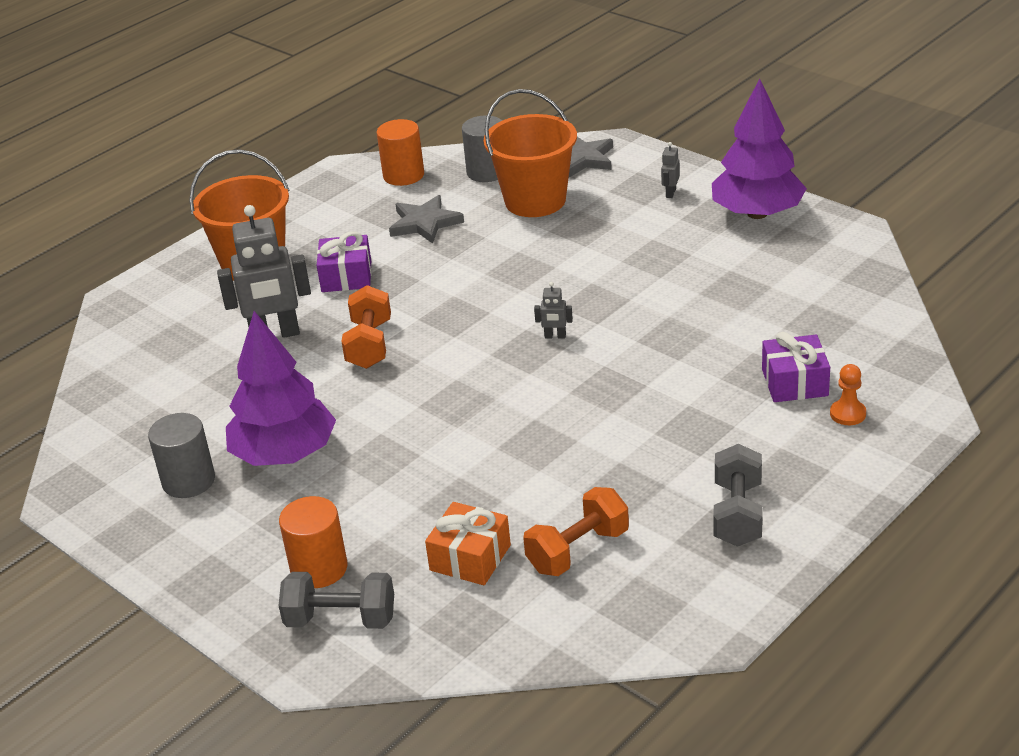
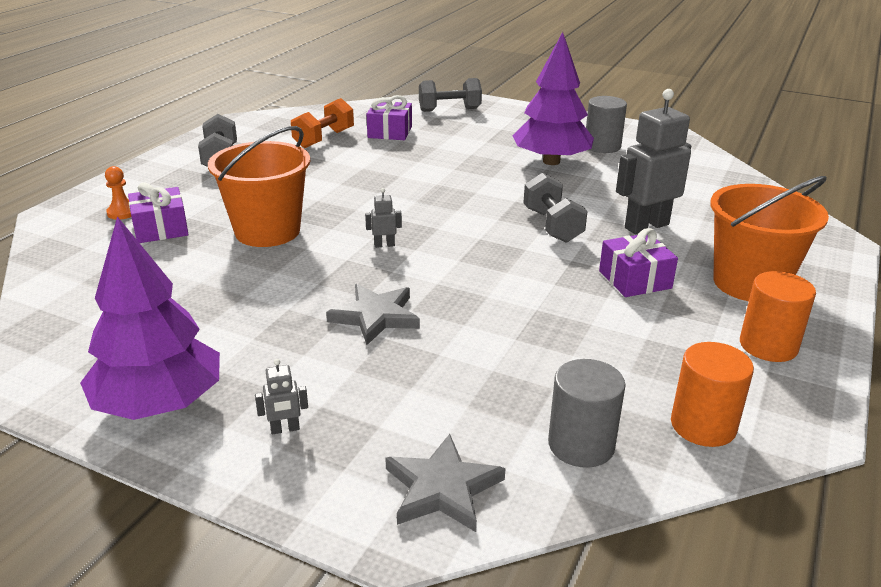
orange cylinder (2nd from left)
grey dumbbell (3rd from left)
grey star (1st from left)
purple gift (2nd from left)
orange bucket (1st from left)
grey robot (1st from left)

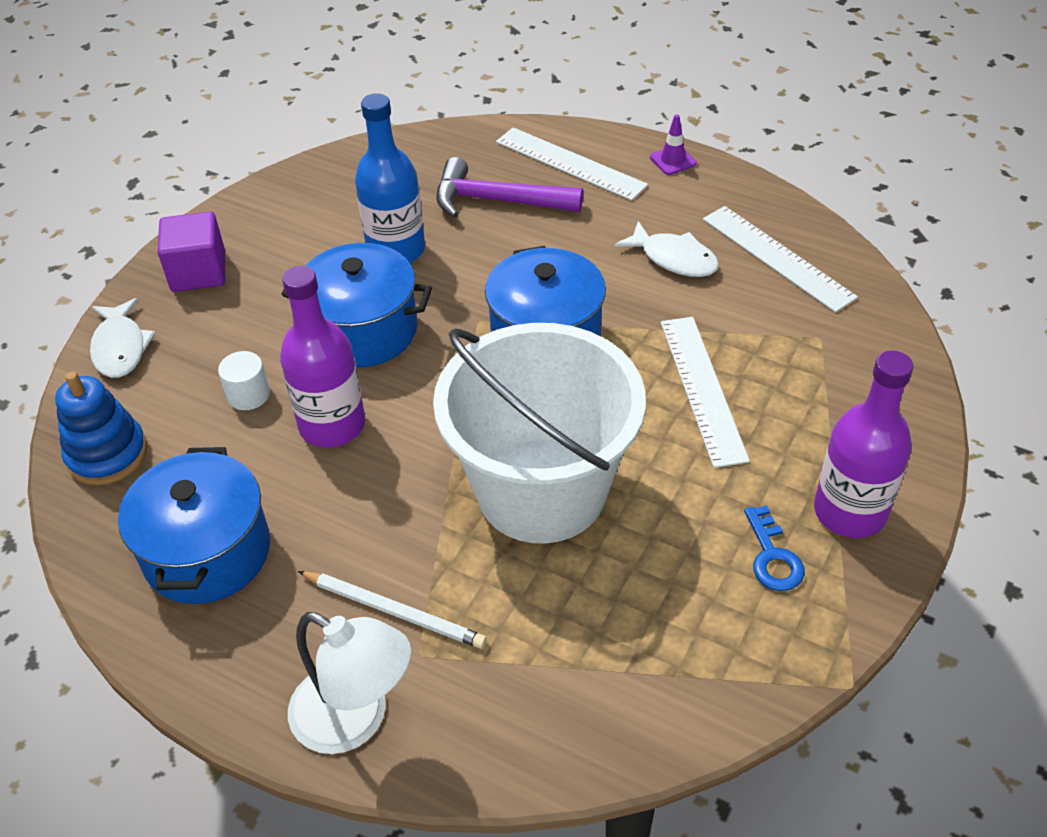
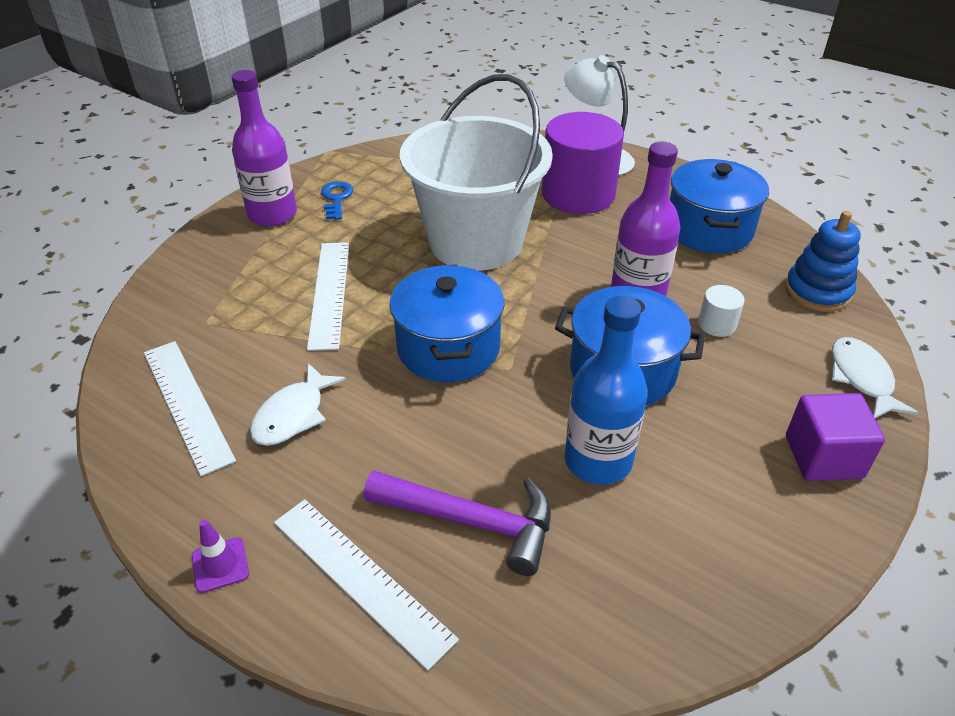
purple cylinder
white fish (1st from left)

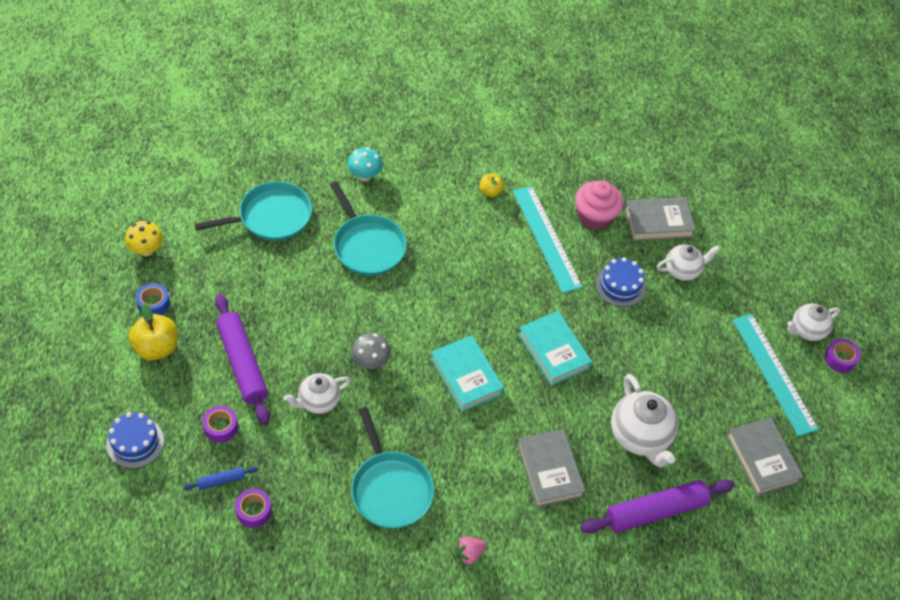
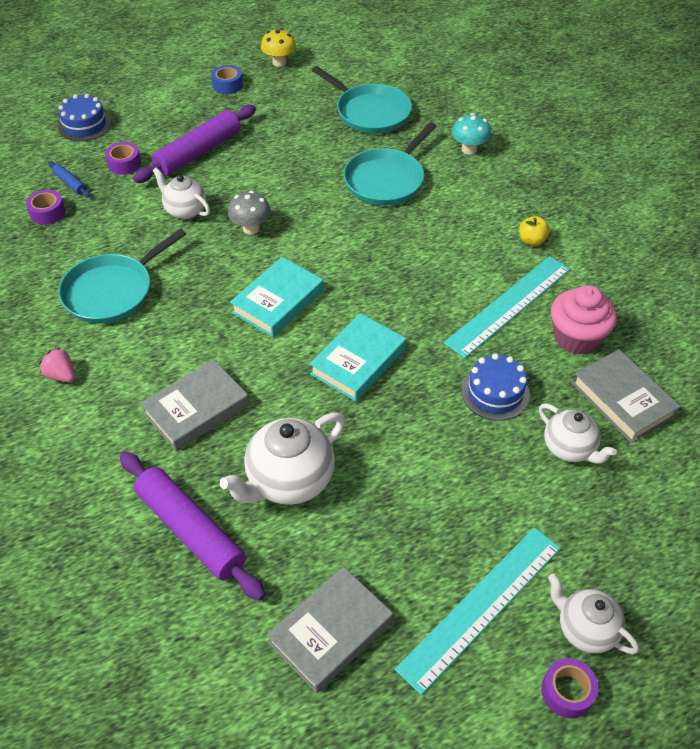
yellow apple (1st from left in the first image)

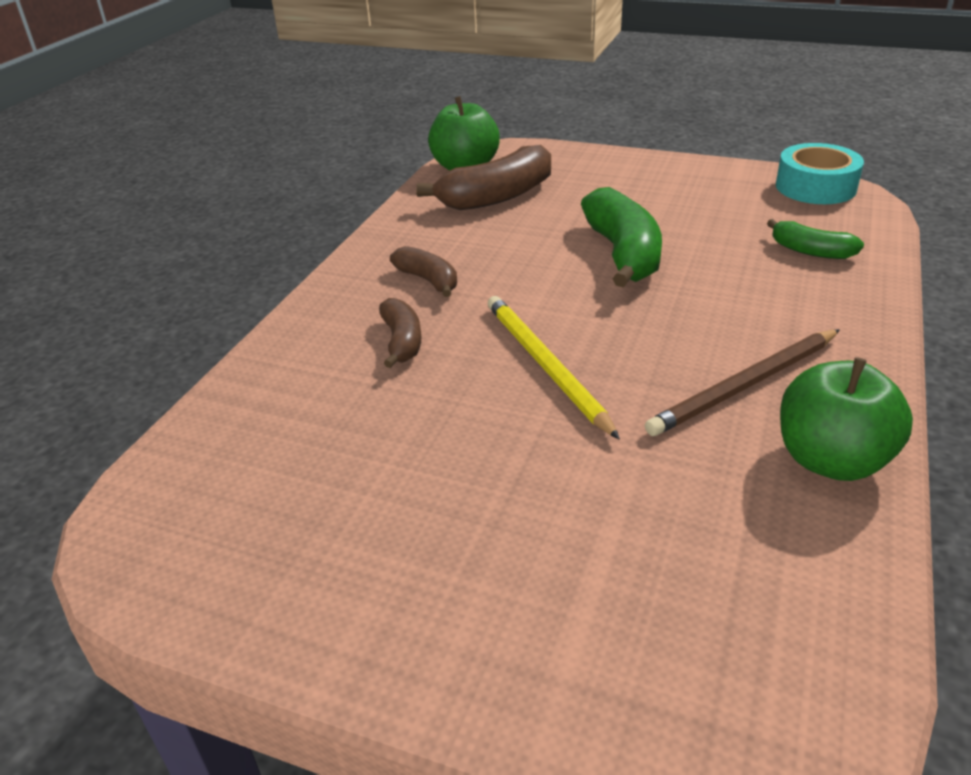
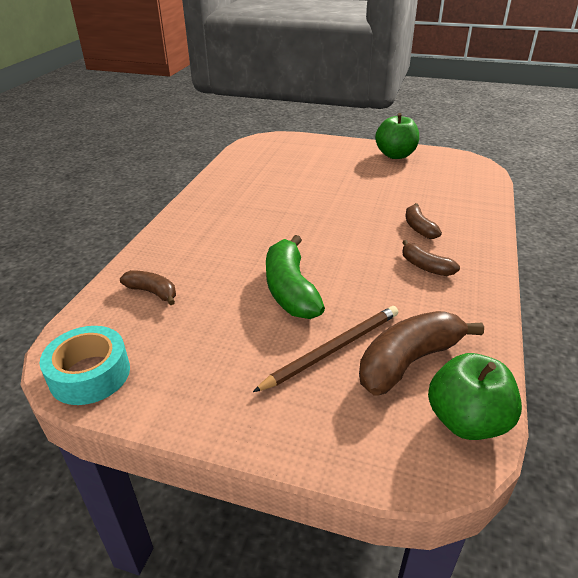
yellow pencil
brown pencil
brown banana (1st from left)
green apple (1st from left)

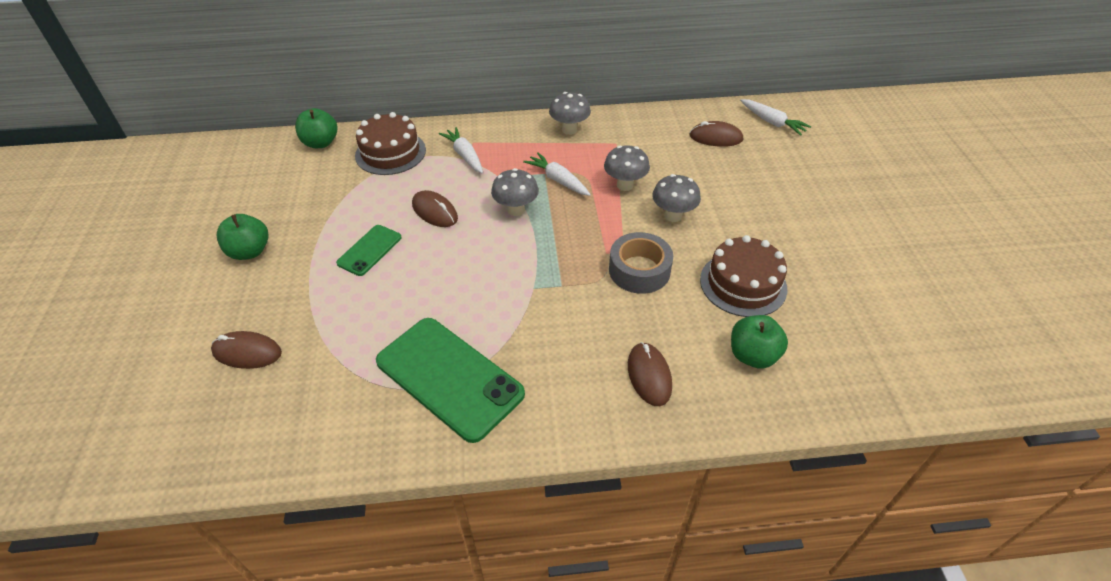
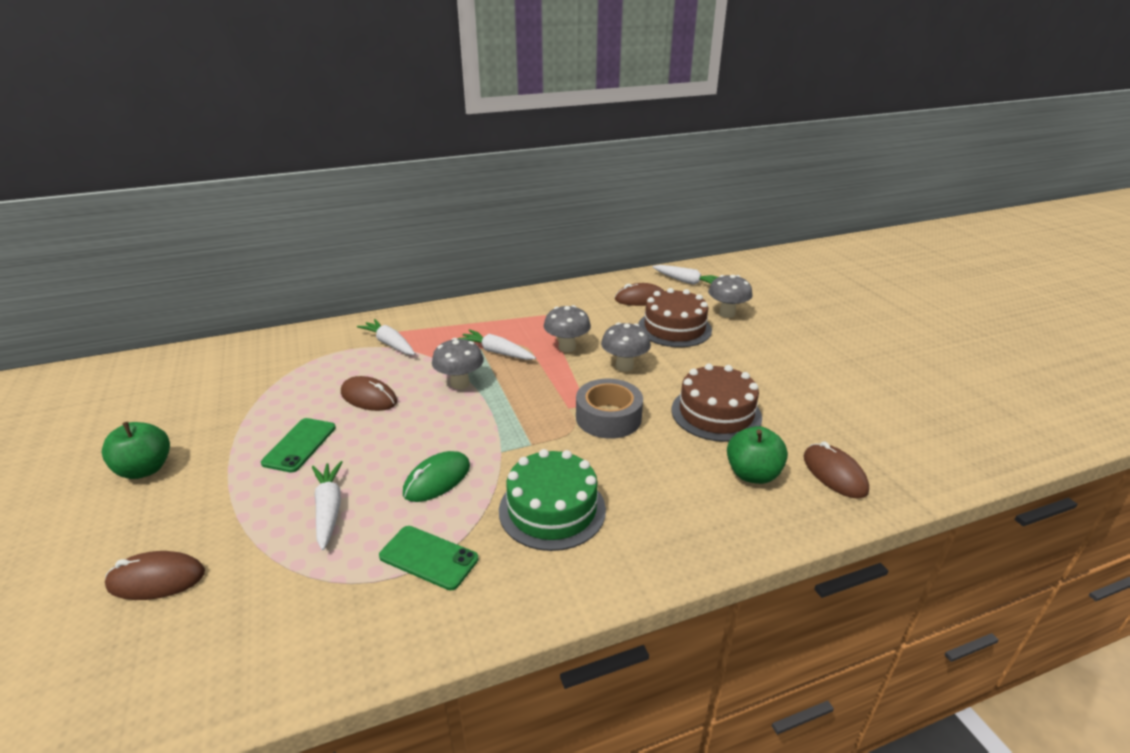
green apple (2nd from left in the first image)
brown cake (1st from left)
green phone (2nd from left)
grey mushroom (4th from left)
brown mouse (4th from left)
white carrot (1st from left)
green mouse
green cake

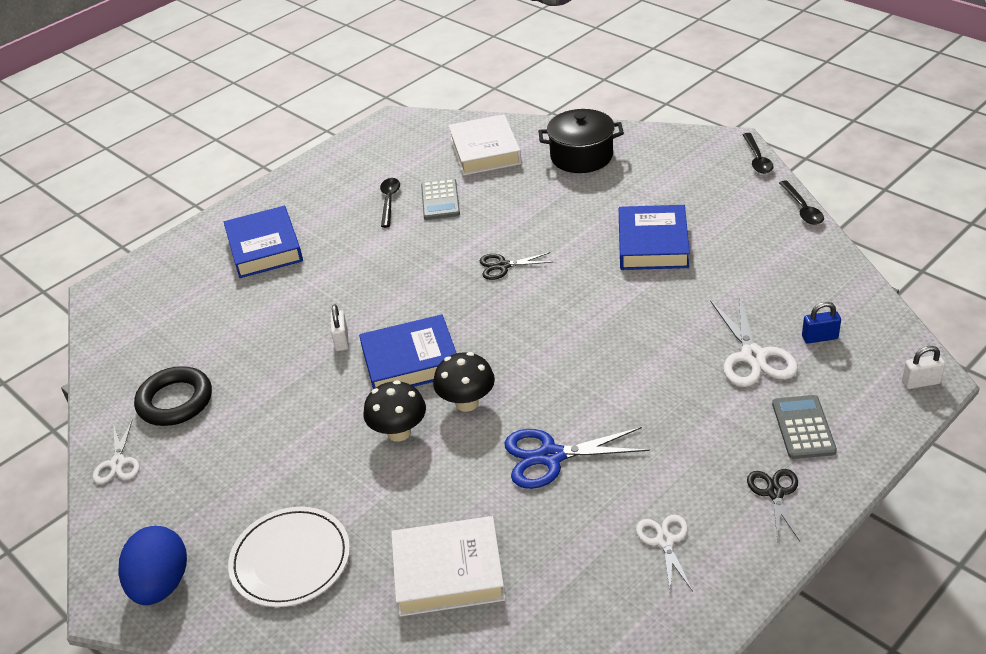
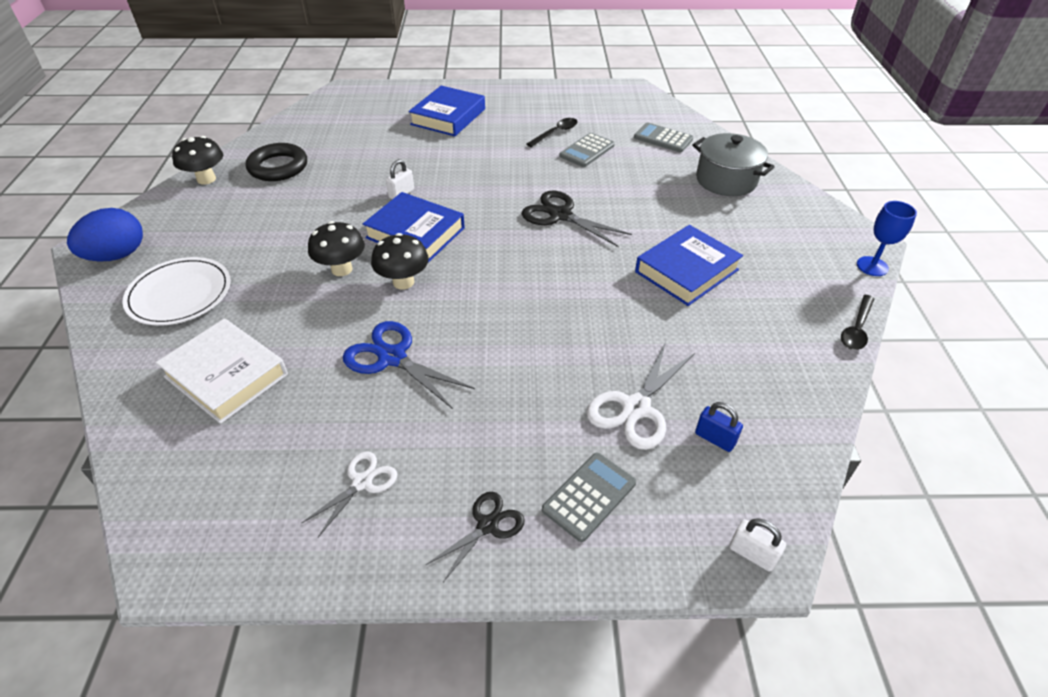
black mushroom (1st from left)
grey calculator (3rd from left)
black scissors (2nd from left)
grey pot
blue goblet

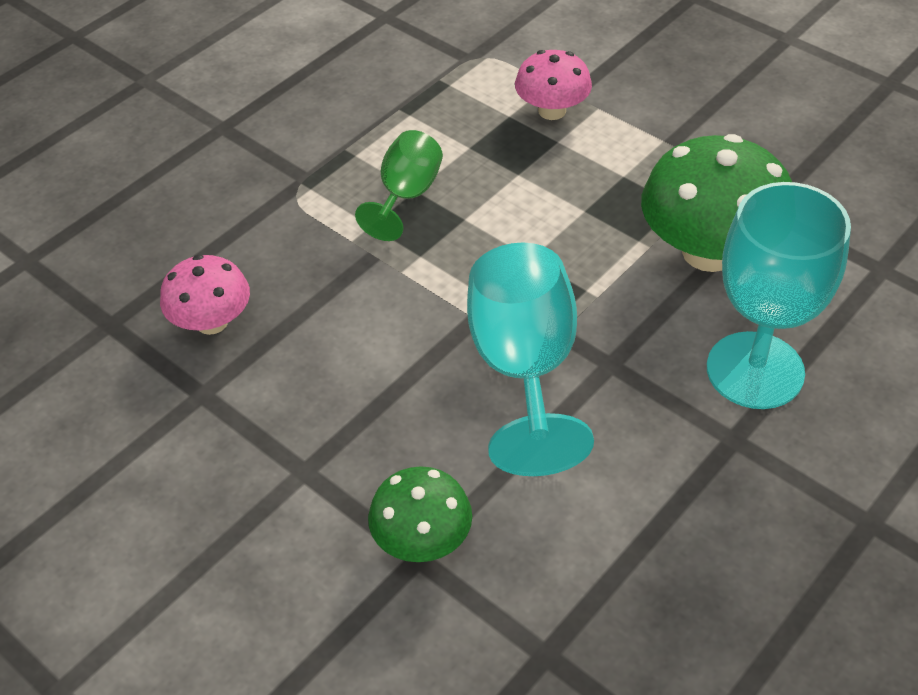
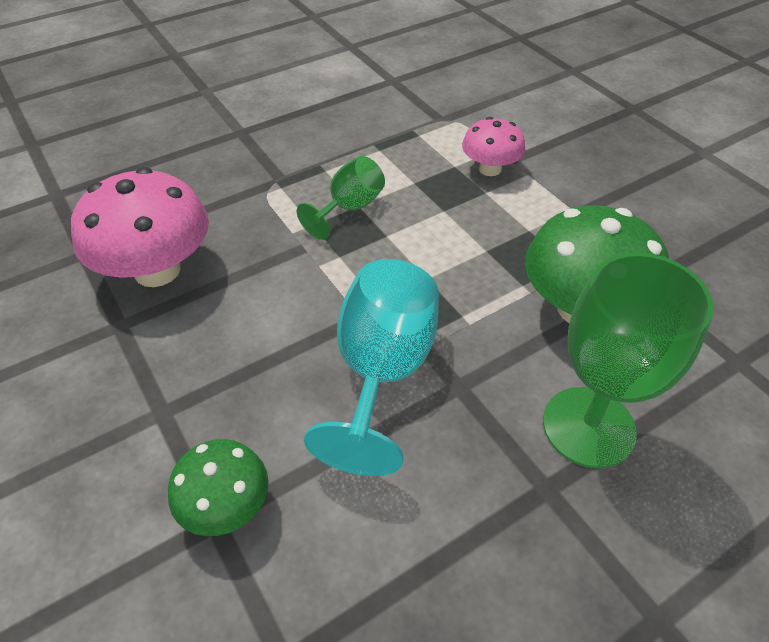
pink mushroom (1st from left)
green goblet (2nd from left)

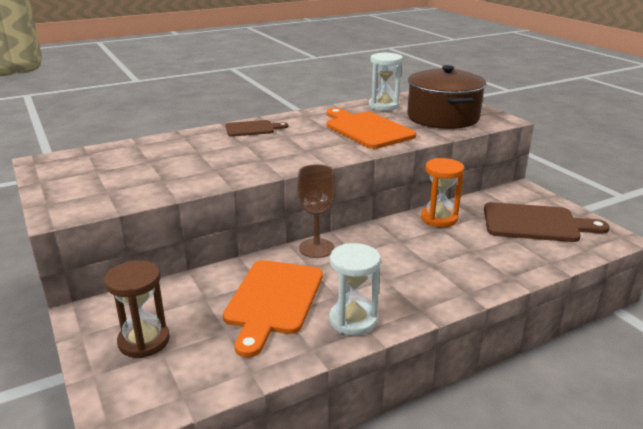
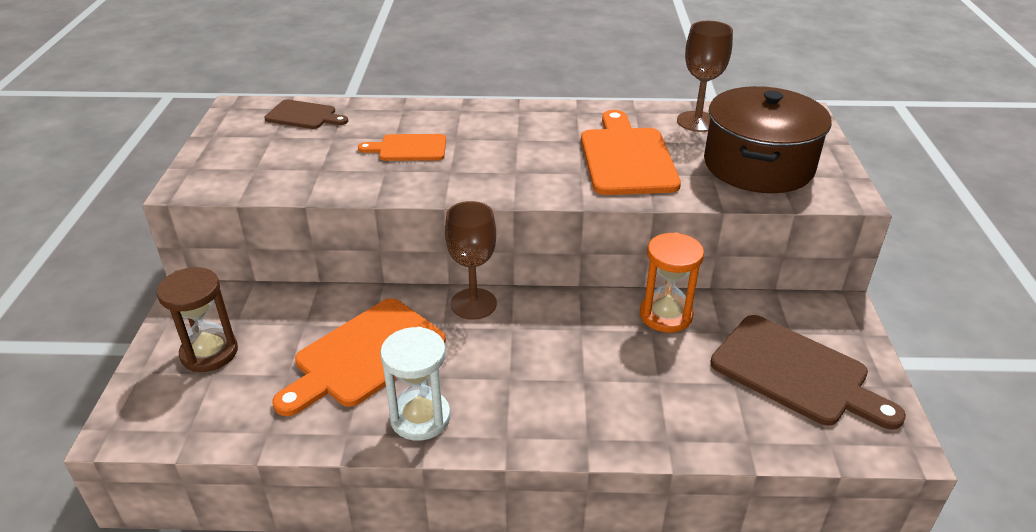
brown cutting board (1st from left)
brown goblet (2nd from left)
orange cutting board (2nd from left)

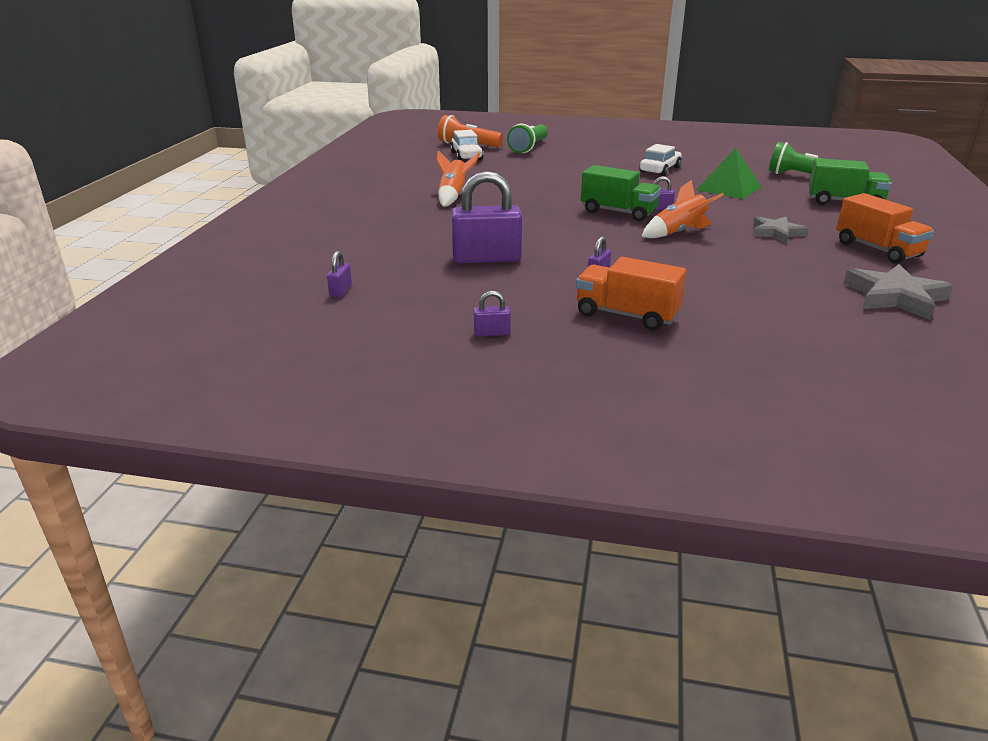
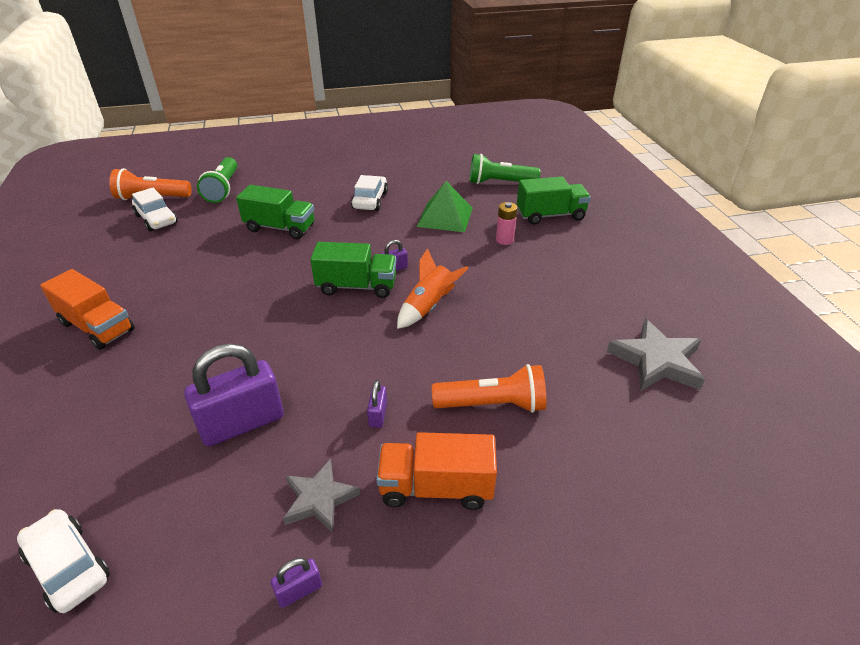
white car (1st from left)
orange rocket (1st from left in the first image)
grey star (1st from left)
orange truck (1st from left)
green truck (1st from left)
orange flashlight (2nd from left)
pink battery

